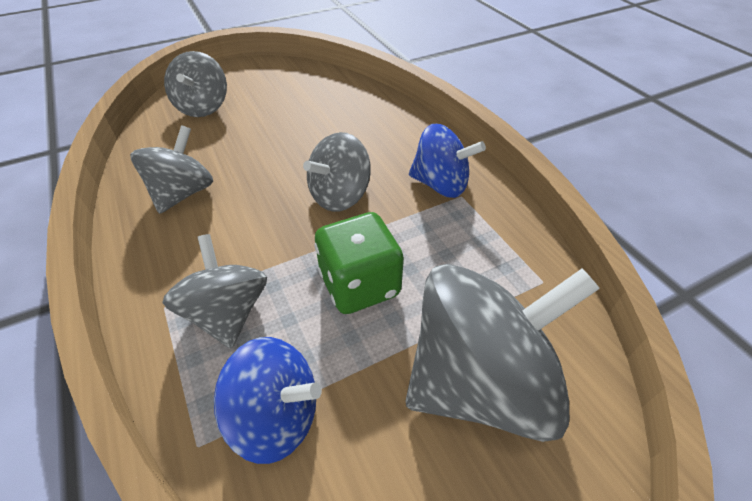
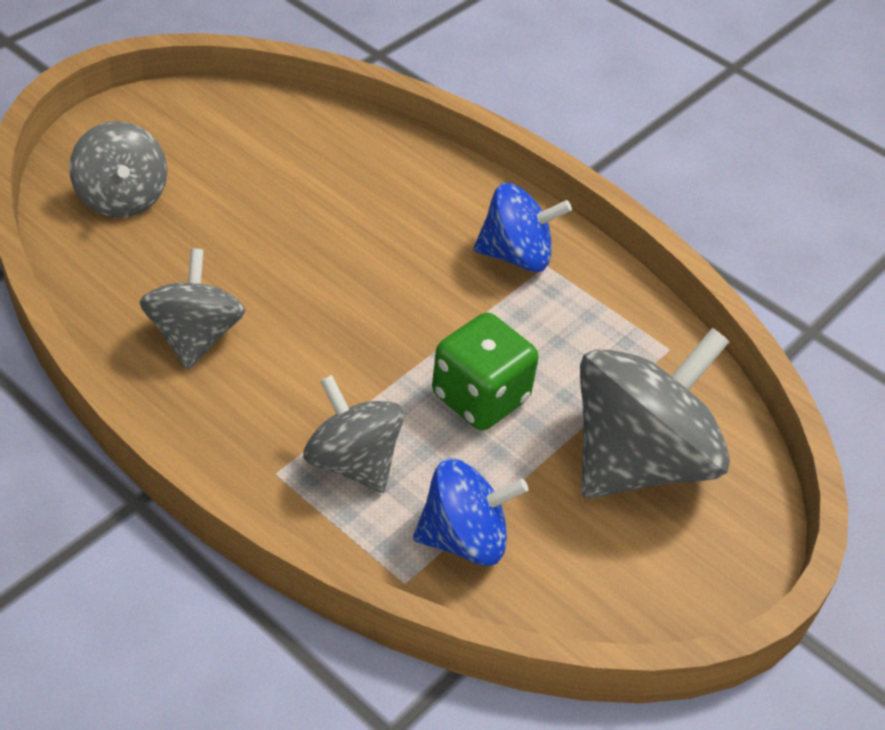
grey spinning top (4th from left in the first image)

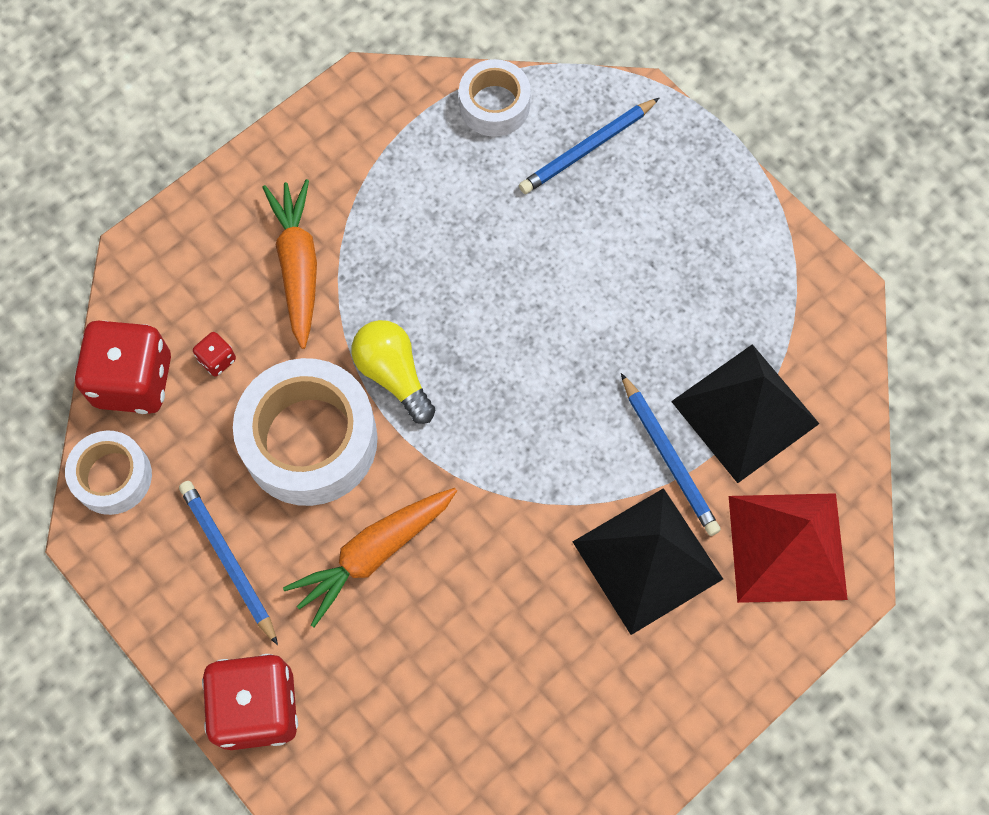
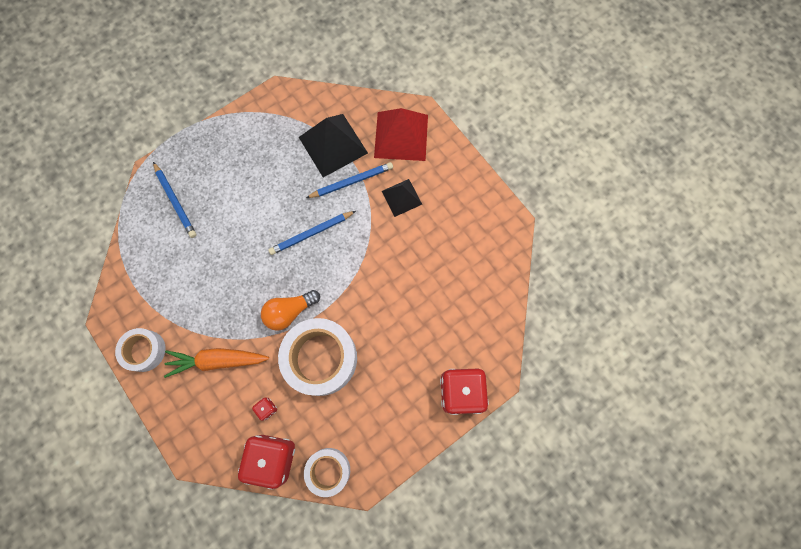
blue pencil (2nd from left)
orange carrot (2nd from left in the first image)
orange light bulb
white tape (1st from left)
black pyramid (2nd from left)

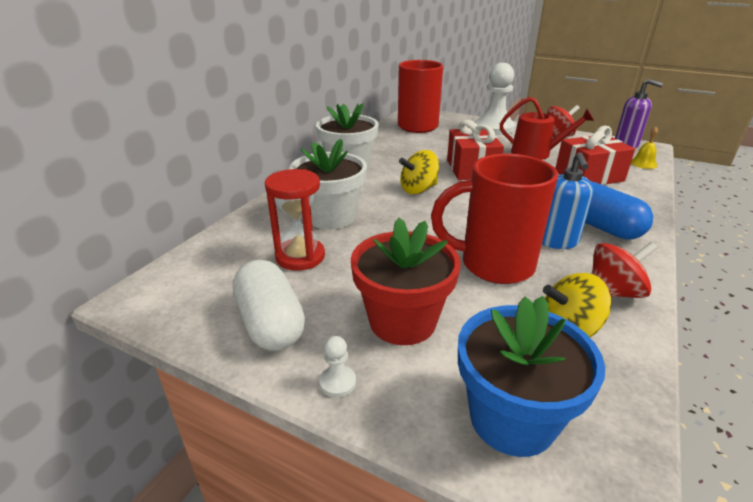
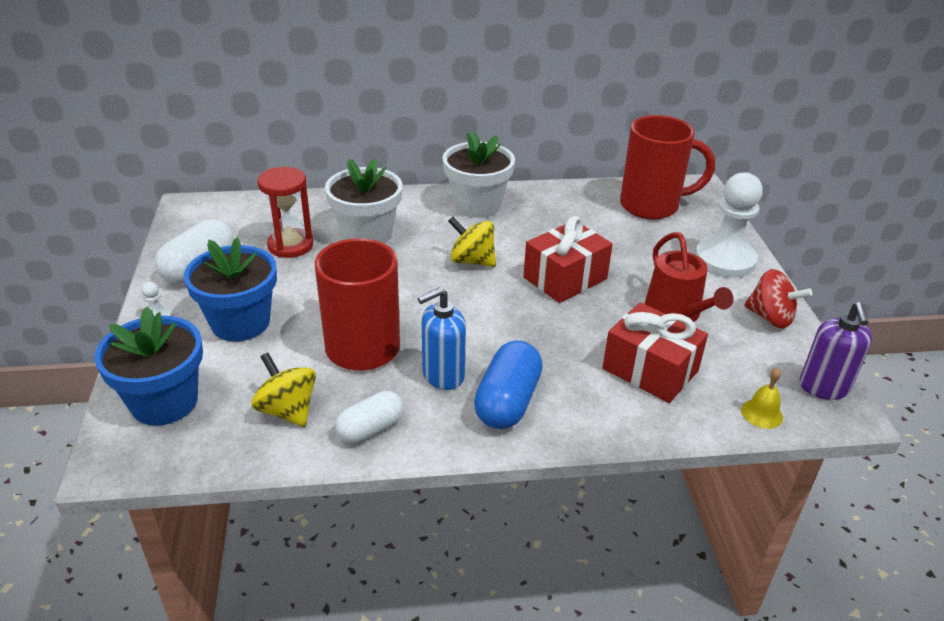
blue flower pot (2nd from left)
white capsule (2nd from left)

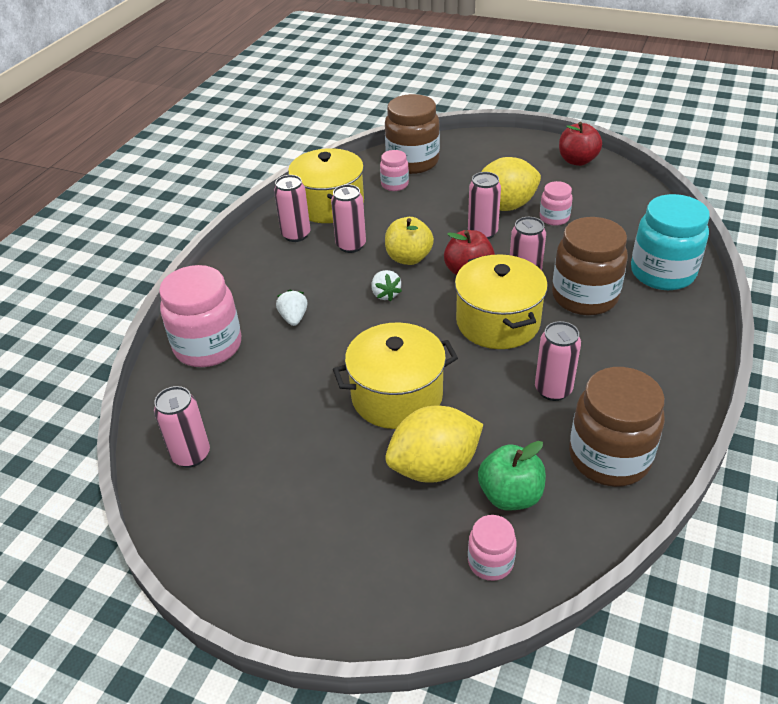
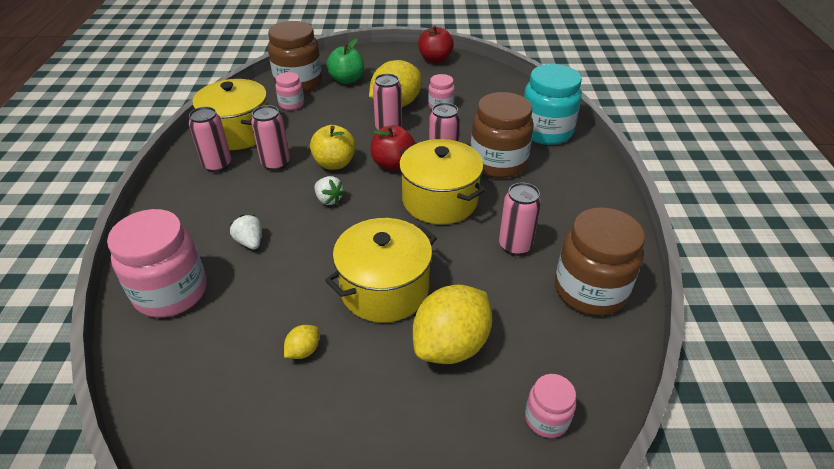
pink can (1st from left in the first image)
green apple
yellow lemon (1st from left)

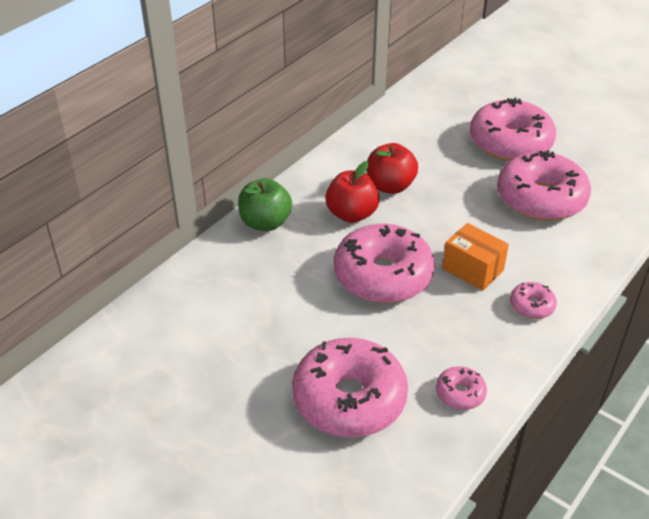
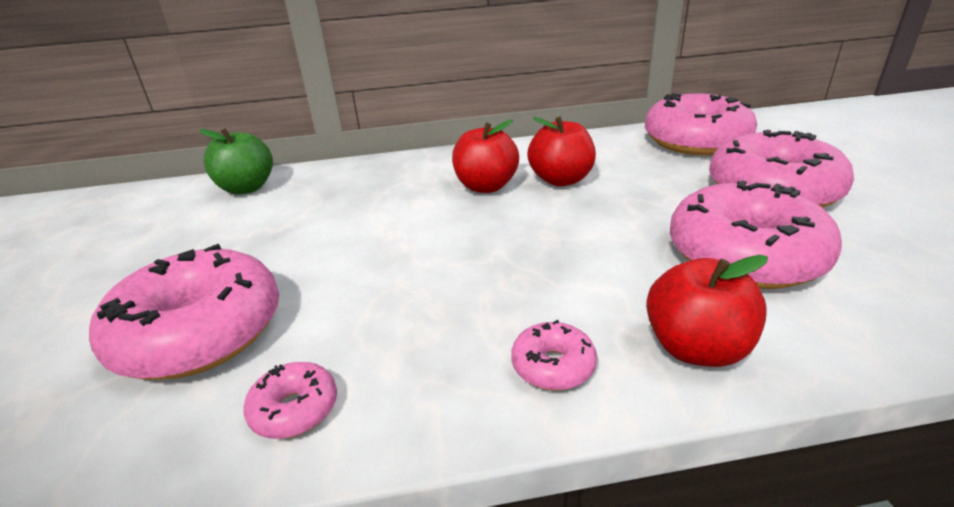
green apple
pink donut (4th from left)
orange box
red apple (3rd from left)

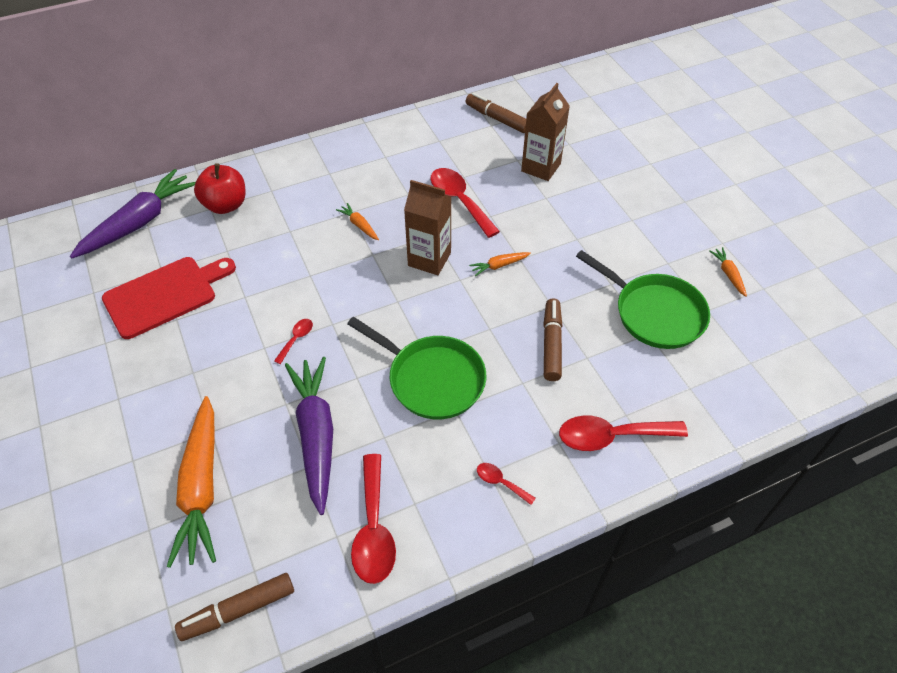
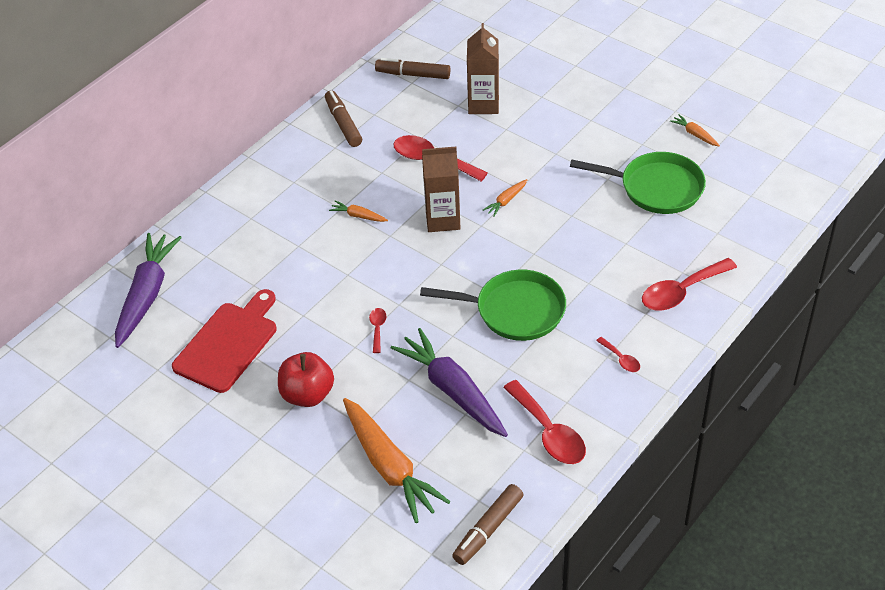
red apple
red spoon (4th from left)
brown marker (1st from left)

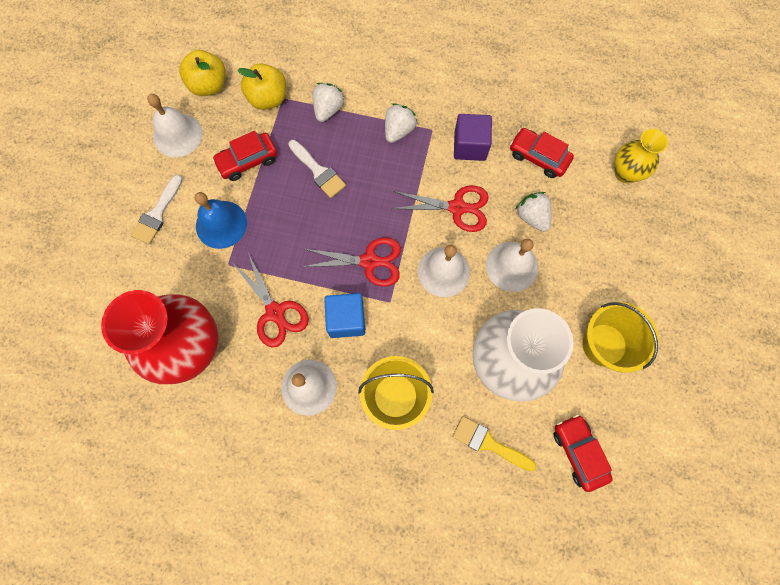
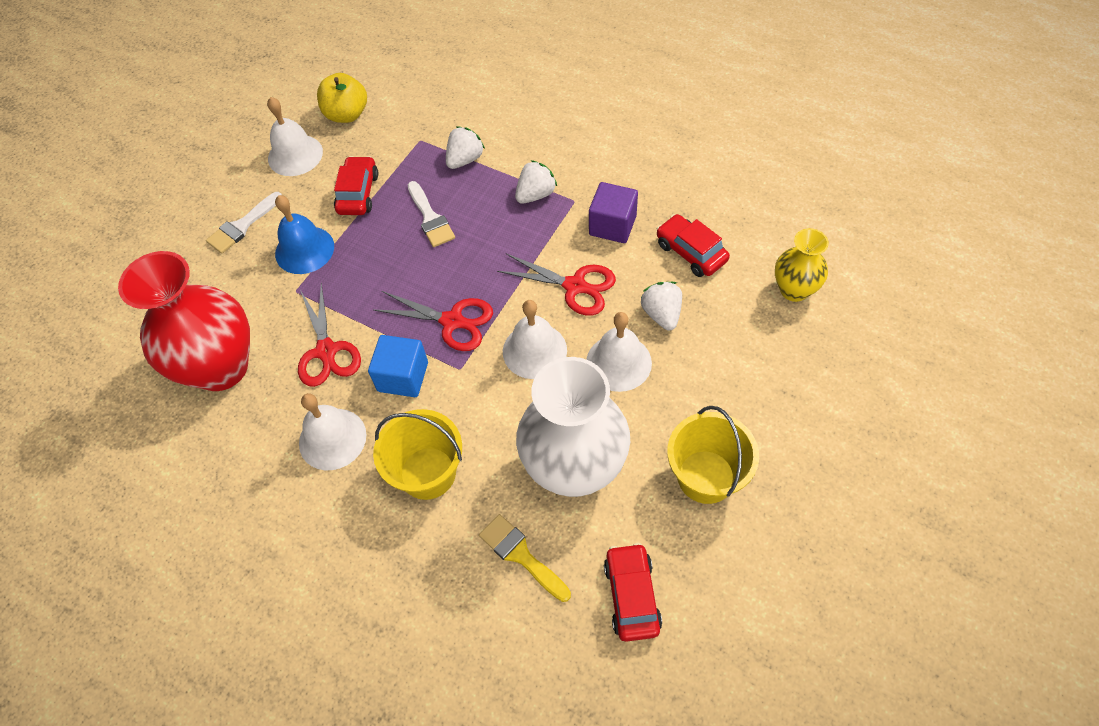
red car (1st from left)
yellow apple (2nd from left in the first image)

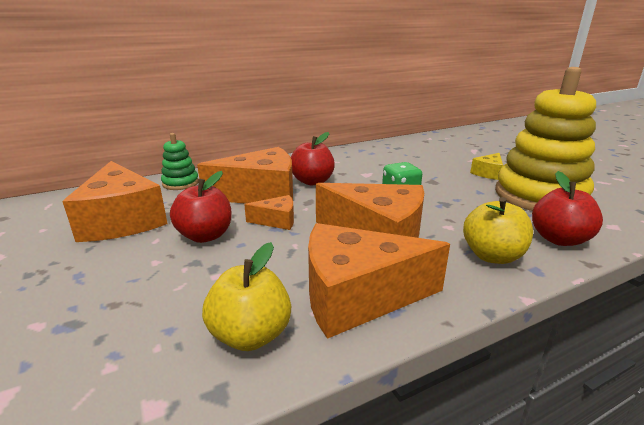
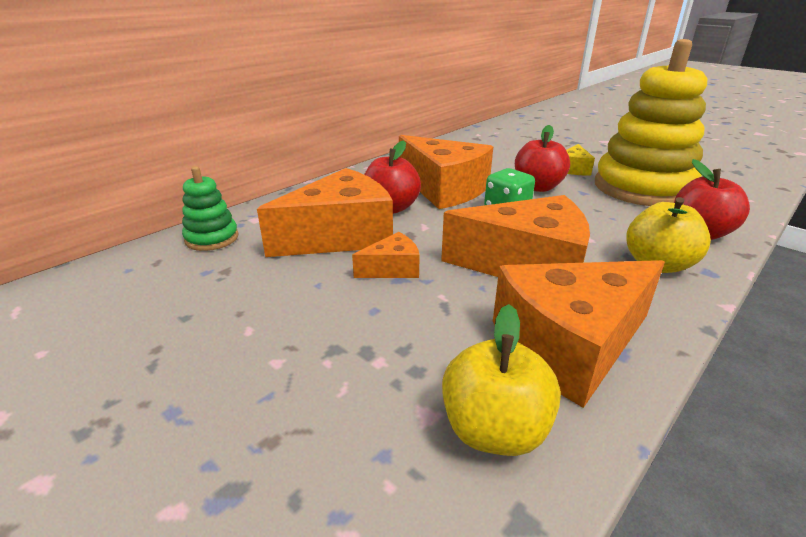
orange cheese (3rd from left)
red apple (2nd from left)

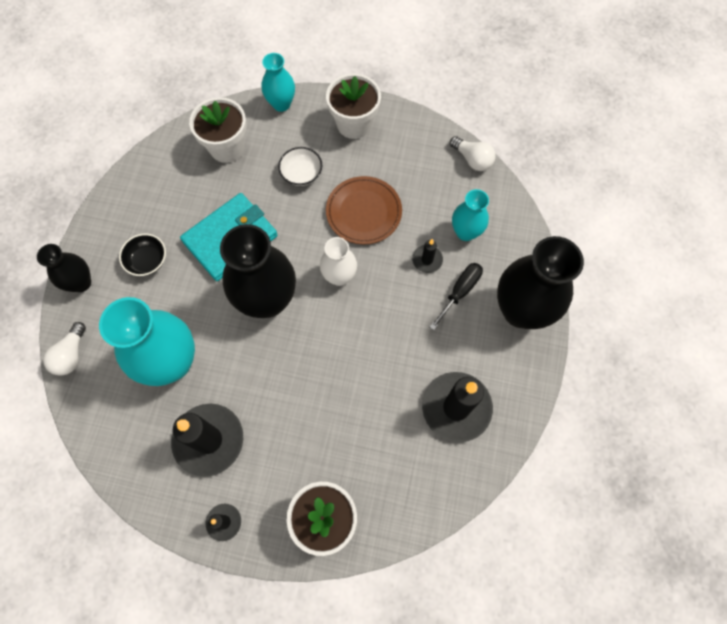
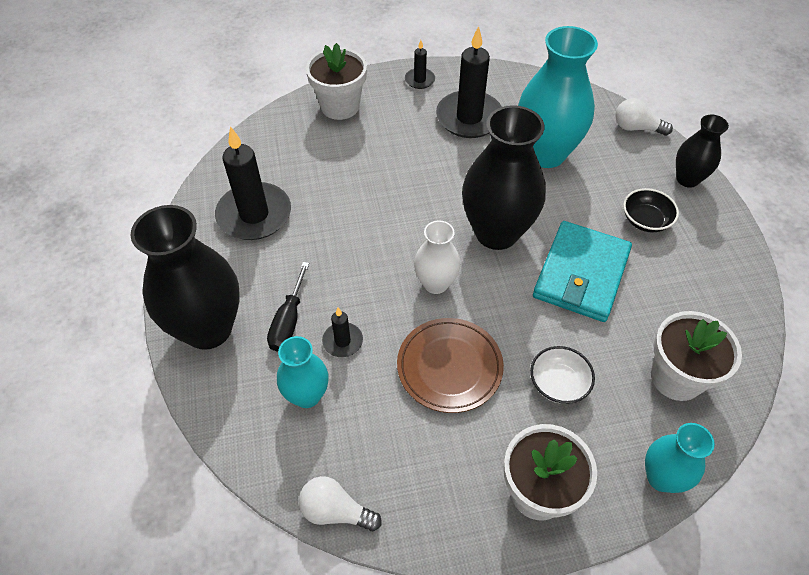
white light bulb (2nd from left)

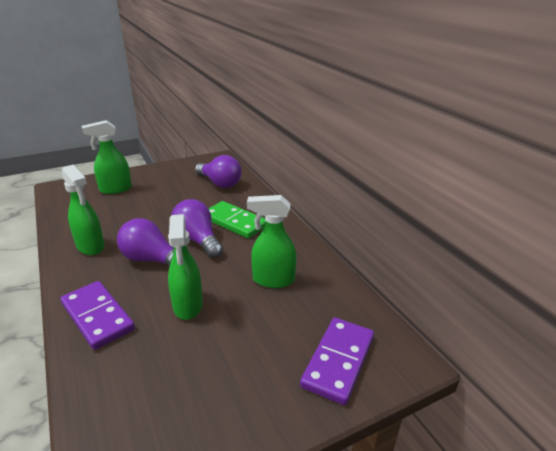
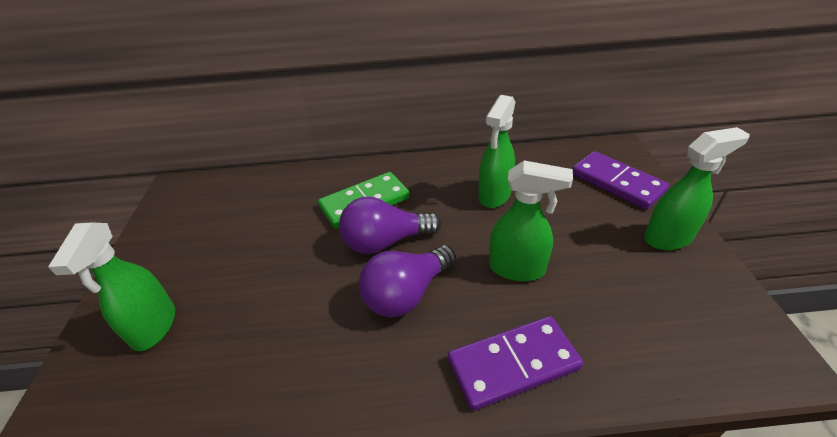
green spray bottle (4th from left)
purple light bulb (3rd from left in the first image)

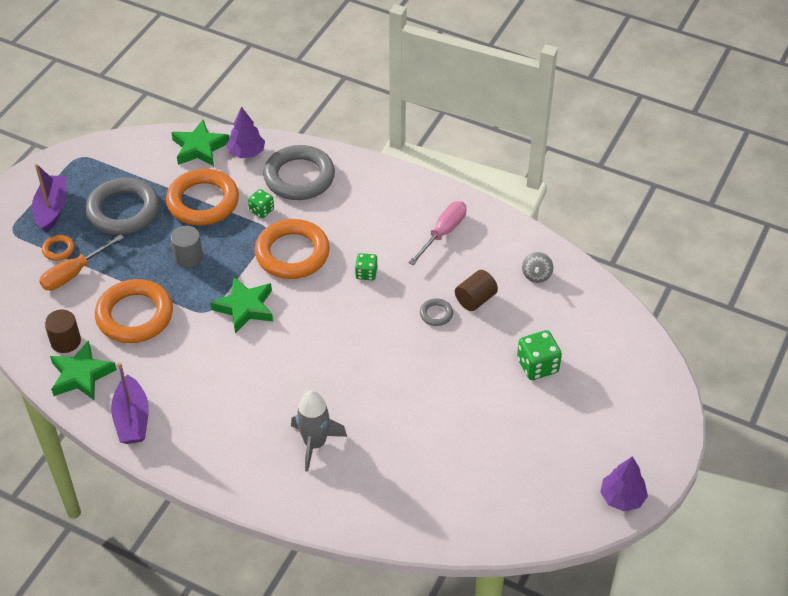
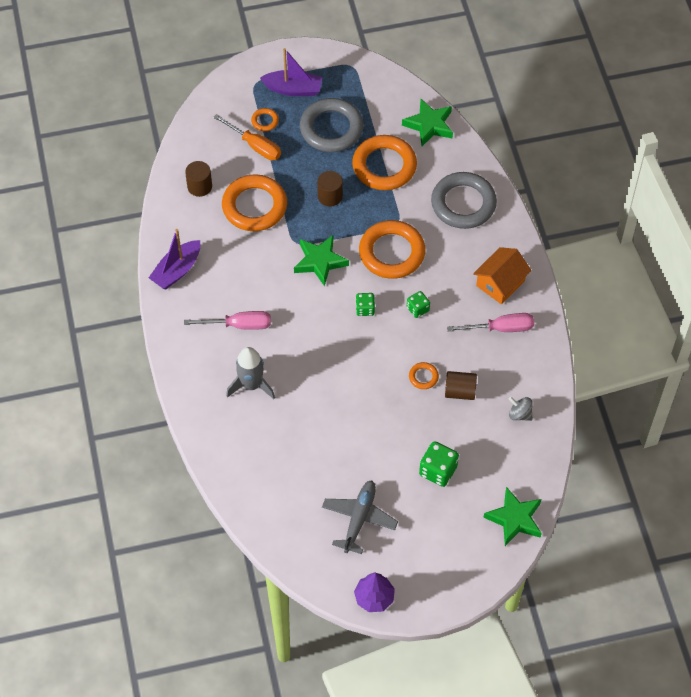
purple boat (2nd from left)
orange screwdriver
green star (3rd from left)
brown cylinder (2nd from left)
purple tree (1st from left in the first image)
green dice (1st from left)
orange ring (5th from left)
grey spinning top
pink screwdriver (1st from left)
grey plane
orange house

